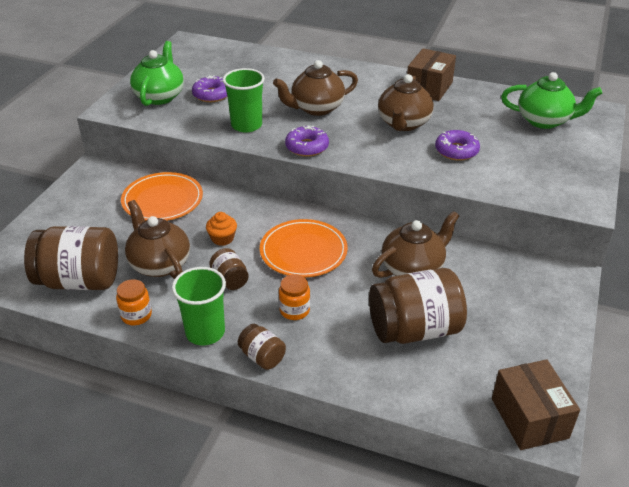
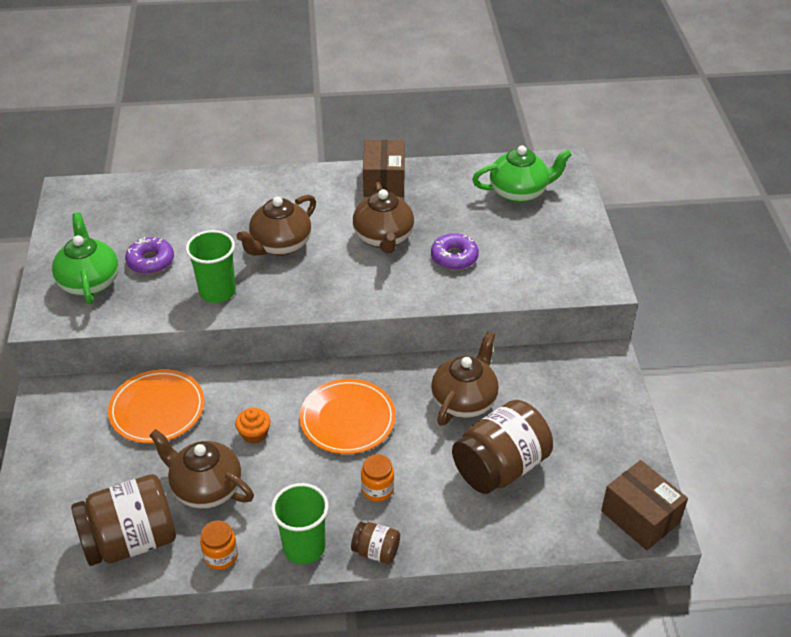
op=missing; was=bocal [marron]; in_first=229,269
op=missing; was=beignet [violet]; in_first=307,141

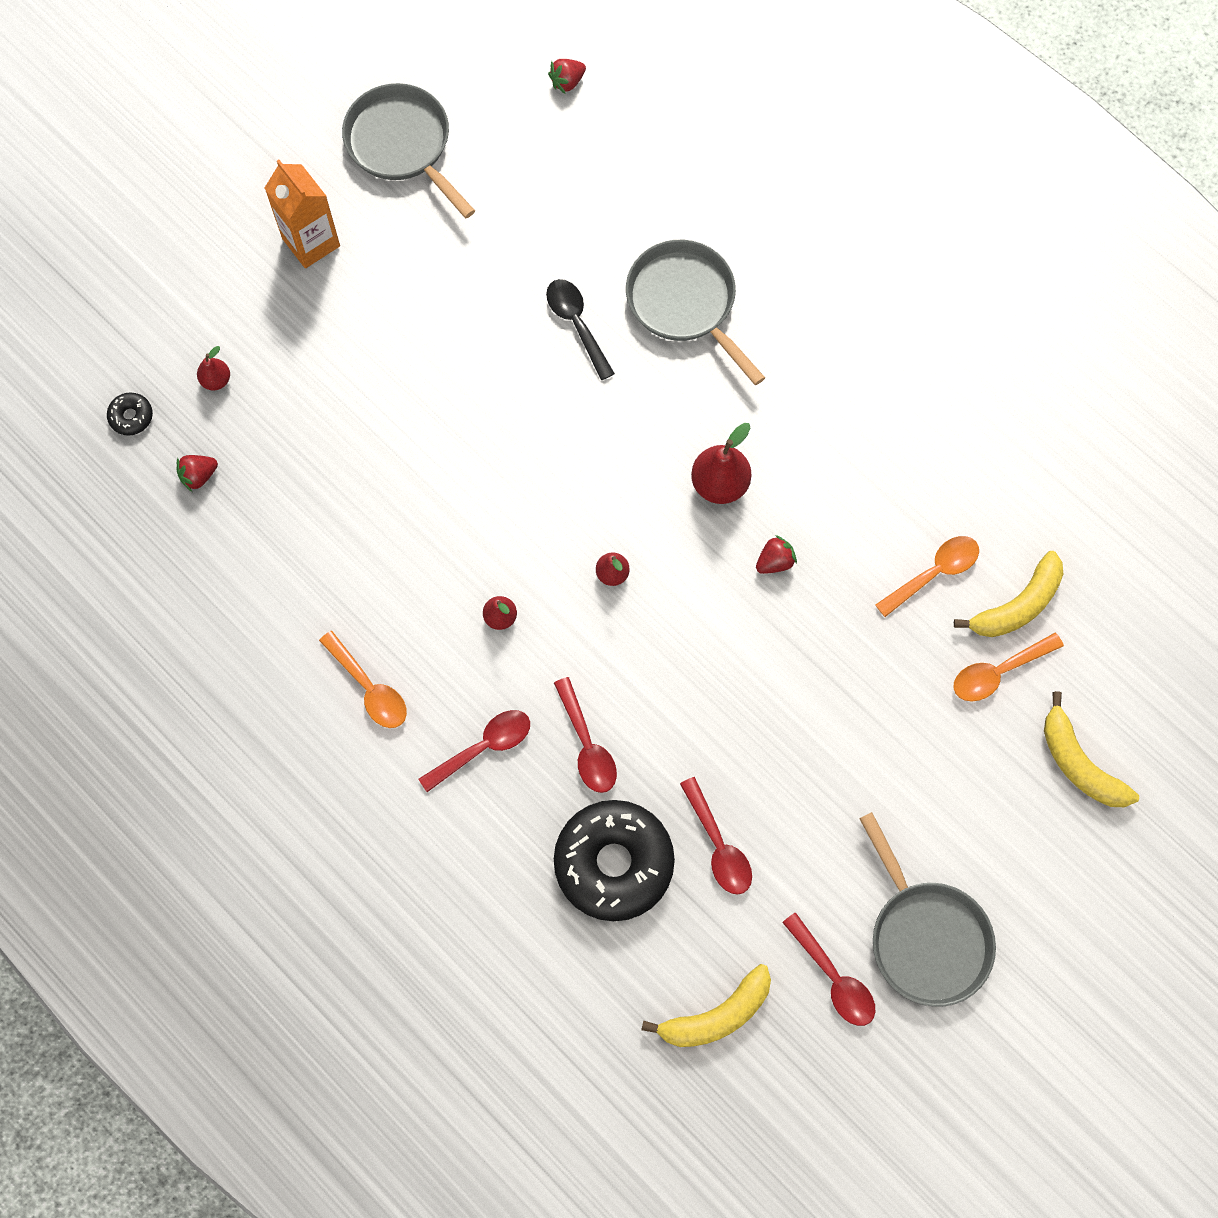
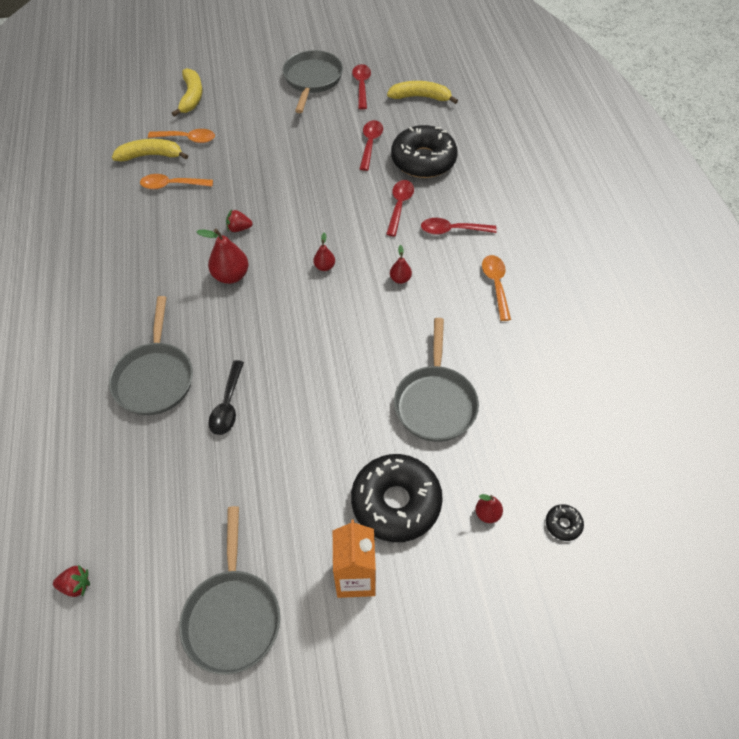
op=appeared; now=beignet [noir]; in_second=397,498
op=appeared; now=poêle [gris]; in_second=436,380
op=missing; was=fraise [rouge]; in_first=197,473

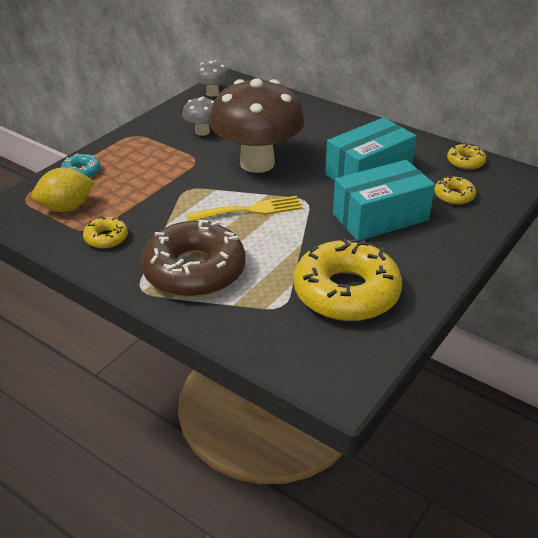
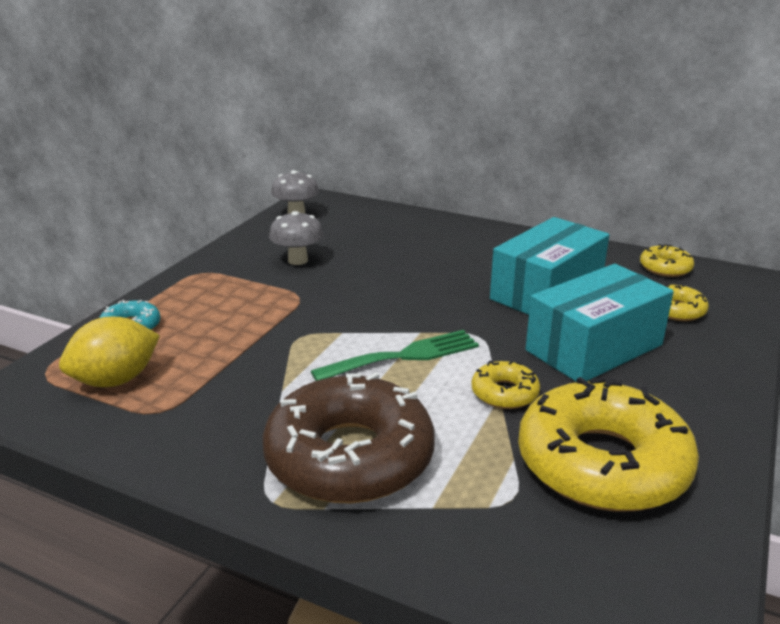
op=colour; was=fourchette [jaune]; now=fourchette [vert]; in_first=245,208; in_second=395,355
op=relocated; was=beignet [jaune]; in_first=105,232; in_second=505,384
op=missing; was=champignon [marron]; in_first=257,125

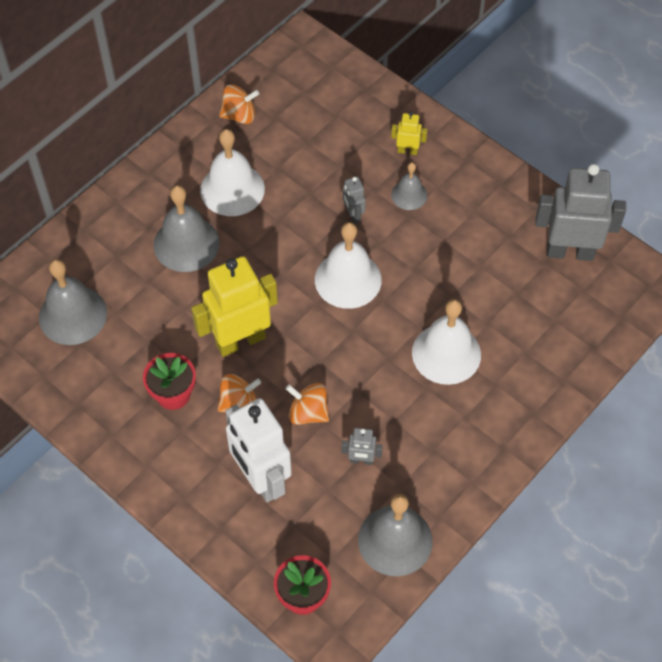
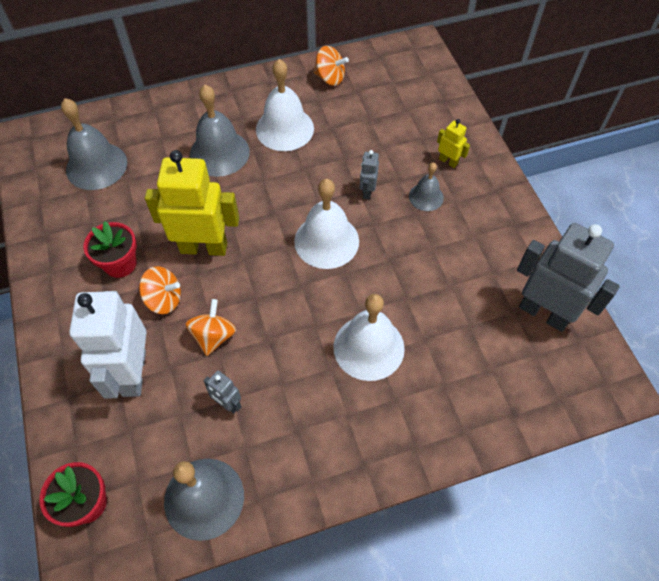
op=spun; was=toupie [orange]; in_first=307,404; in_second=210,327; clockwise=45

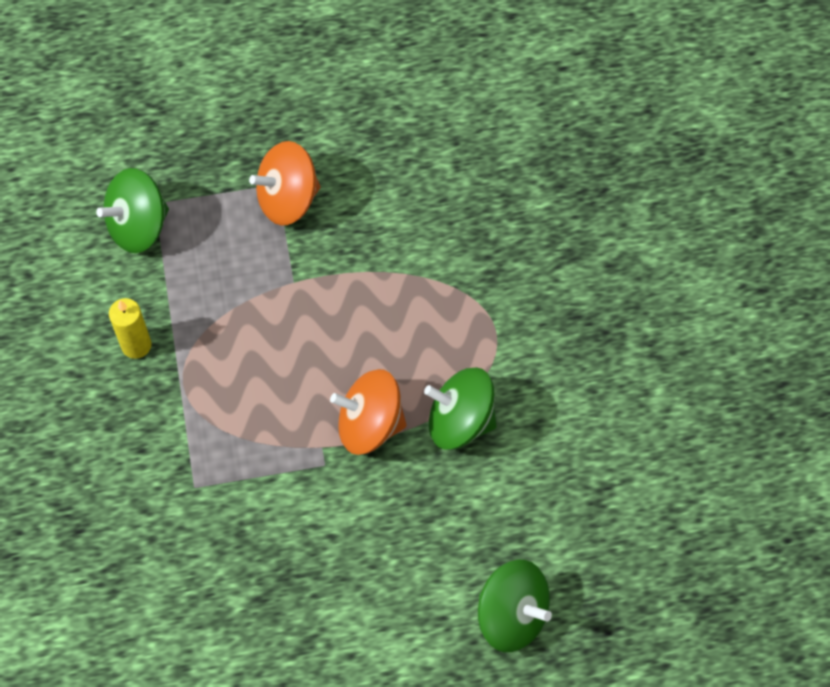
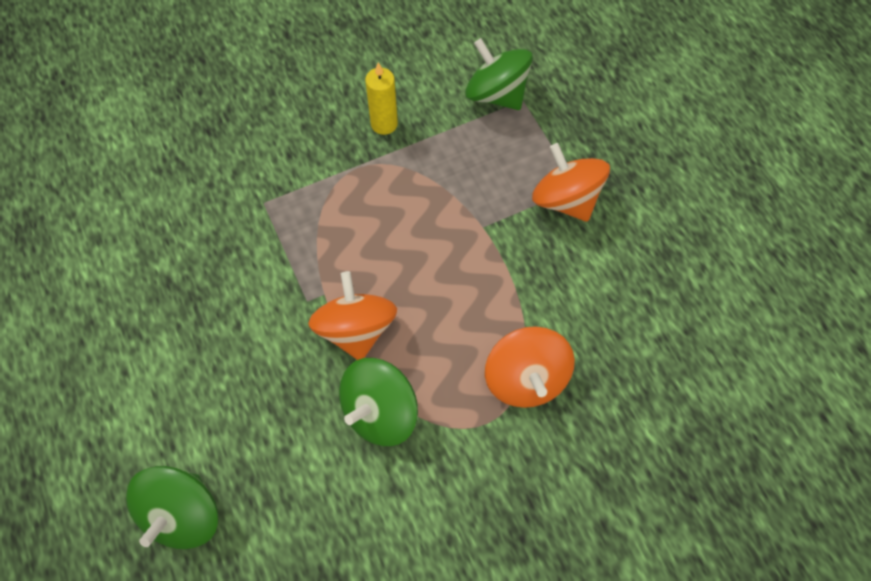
op=spun; was=toupie [vert]; in_first=460,408; in_second=378,402; clockwise=-135
op=appeared; now=toupie [orange]; in_second=530,367

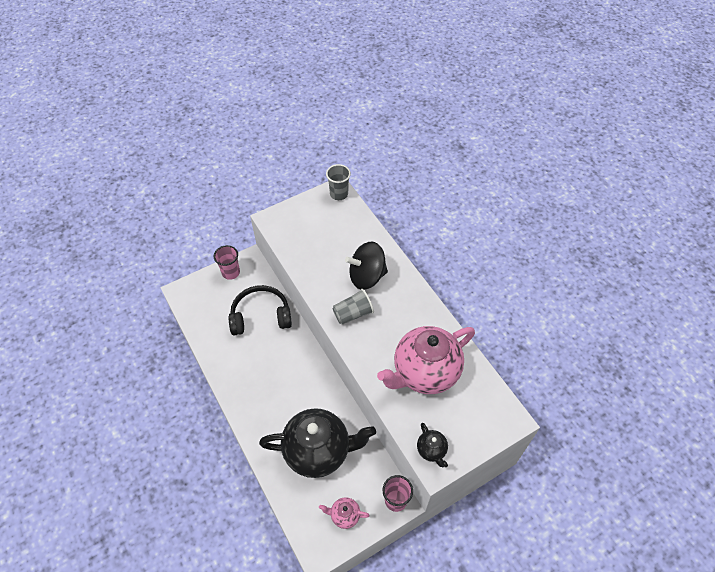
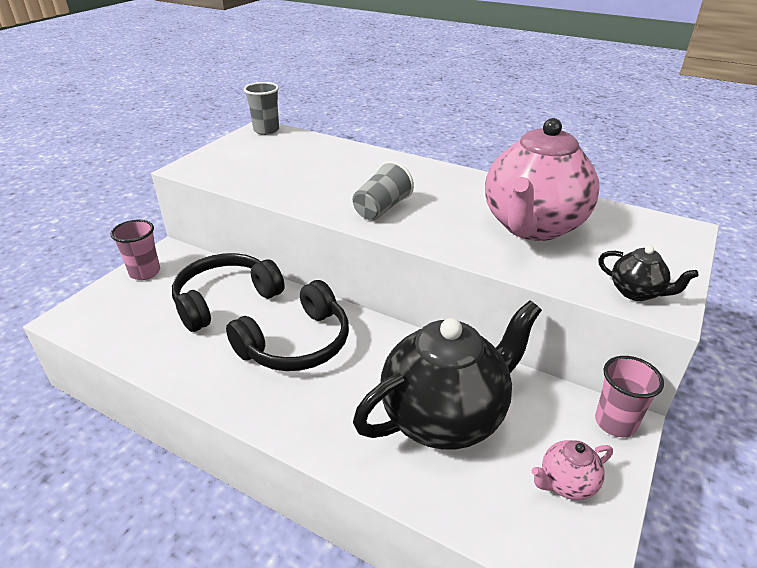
op=appeared; now=casque audio [noir]; in_second=287,325
op=missing; was=toupie [noir]; in_first=366,266

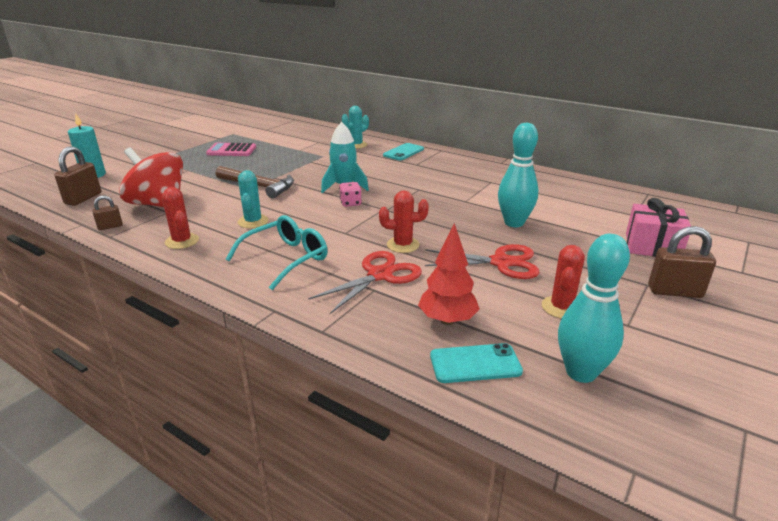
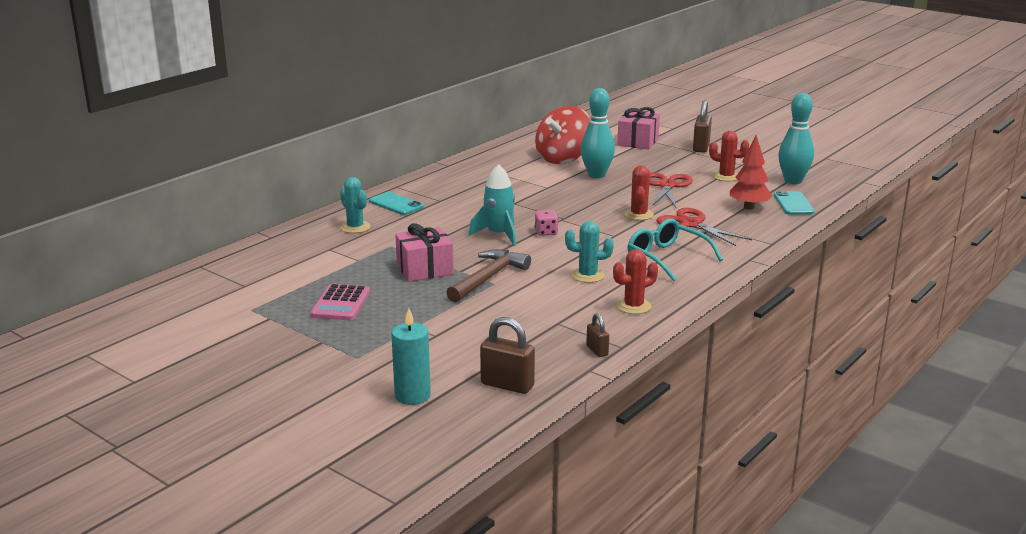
op=appeared; now=cadeau [rose]; in_second=424,252
op=relocated; was=toupie [rouge]; in_first=151,177; in_second=562,135

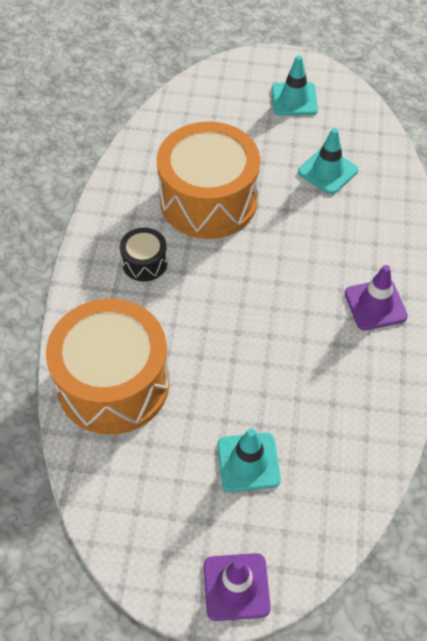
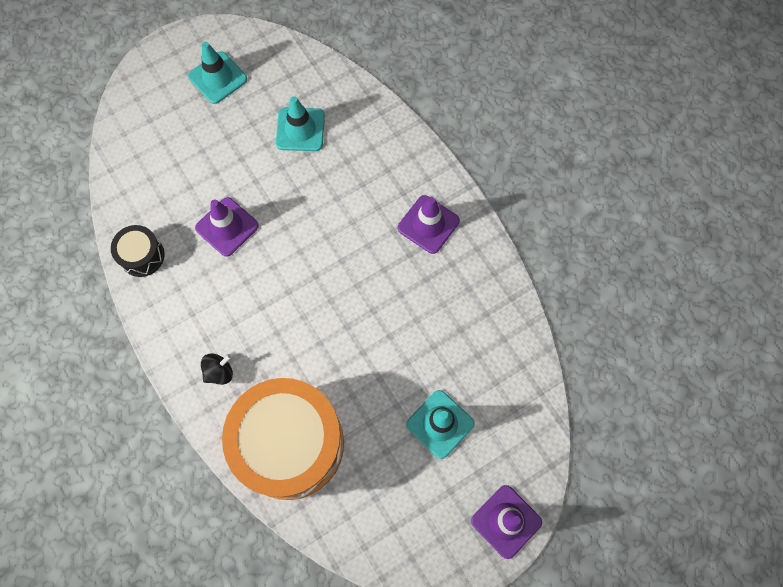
op=relocated; was=tambour [noir]; in_first=144,254; in_second=138,251
op=exchanged; was=tambour [orange]; now=cône de chantier [violet]; in_first=208,180; in_second=227,227
op=appeared; now=toupie [noir]; in_second=217,369

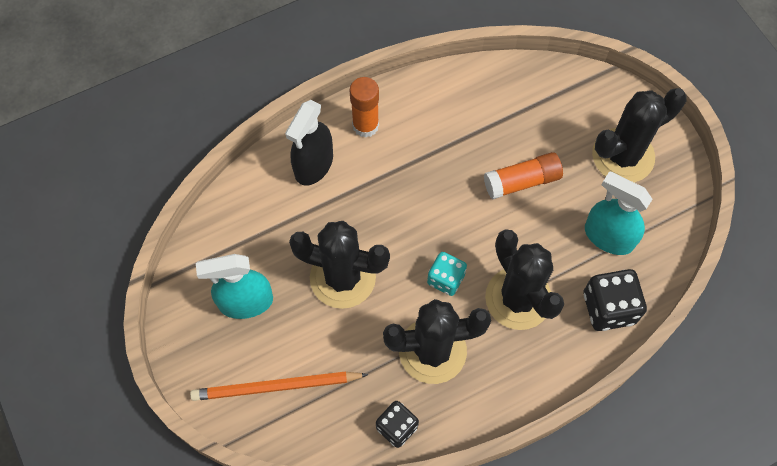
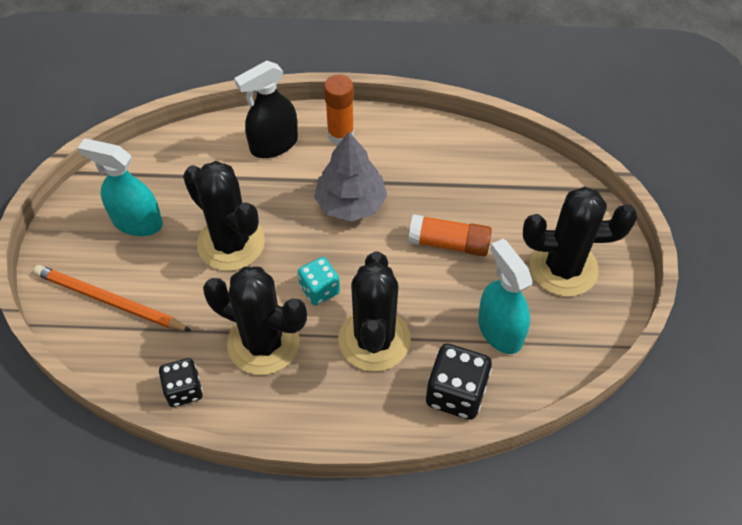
op=appeared; now=arbre [gris]; in_second=350,176

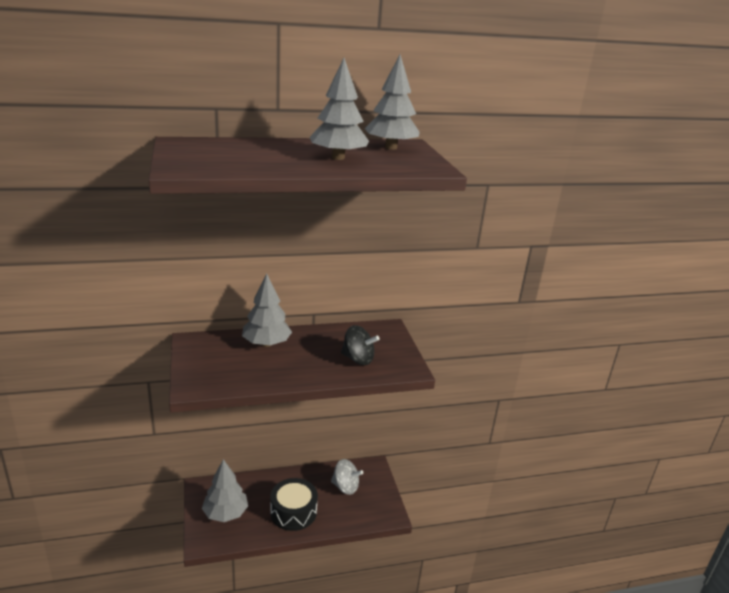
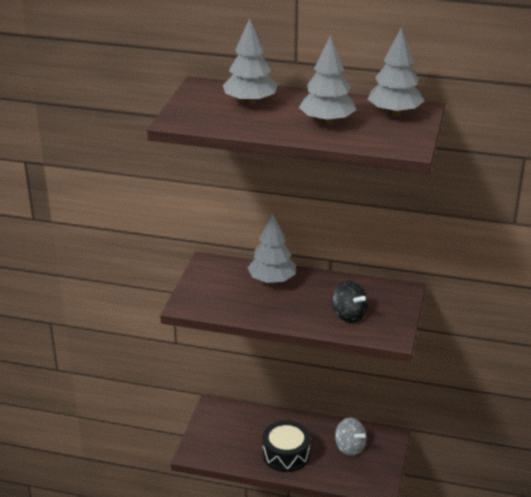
op=relocated; was=arbre [gris]; in_first=225,490; in_second=250,61

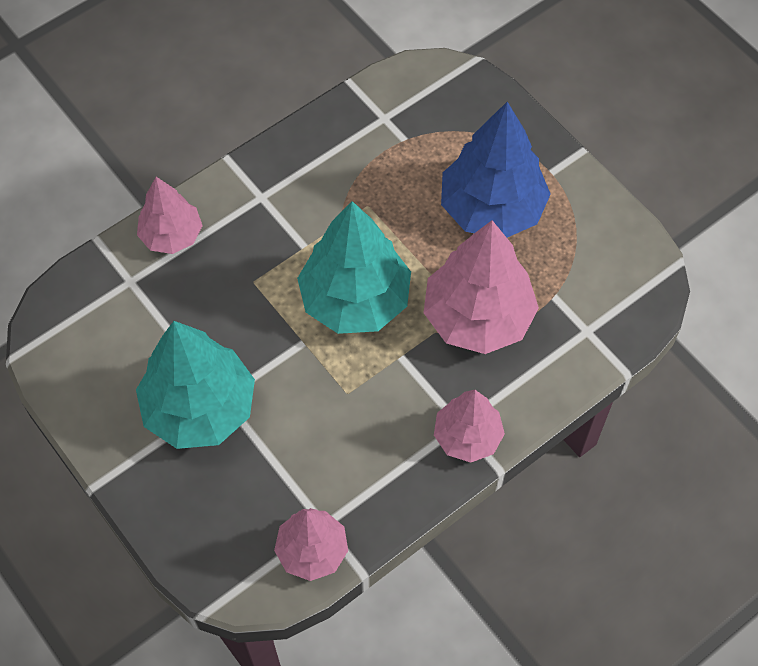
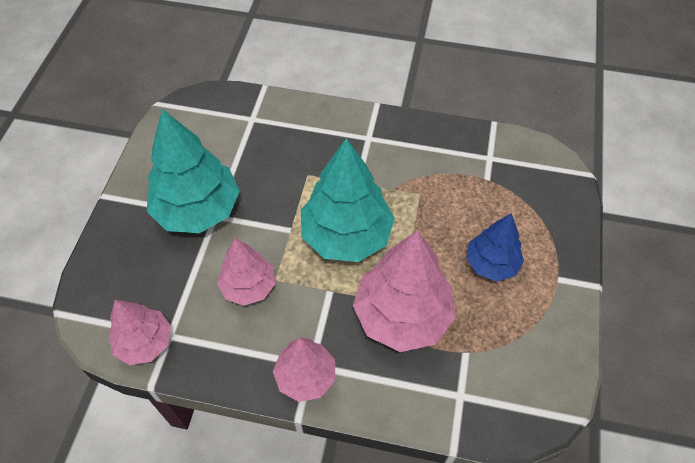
op=relocated; was=arbre [rose]; in_first=170,215; in_second=246,272
op=size; was=arbre [bleu]; in_first=496,169; in_second=495,247; ratio=0.59

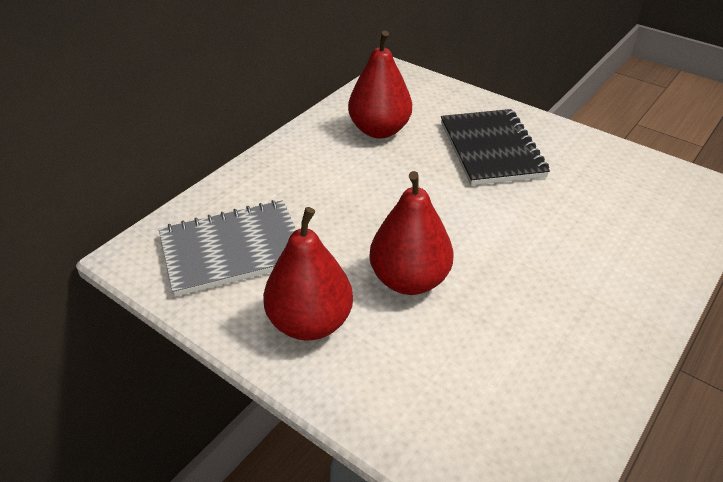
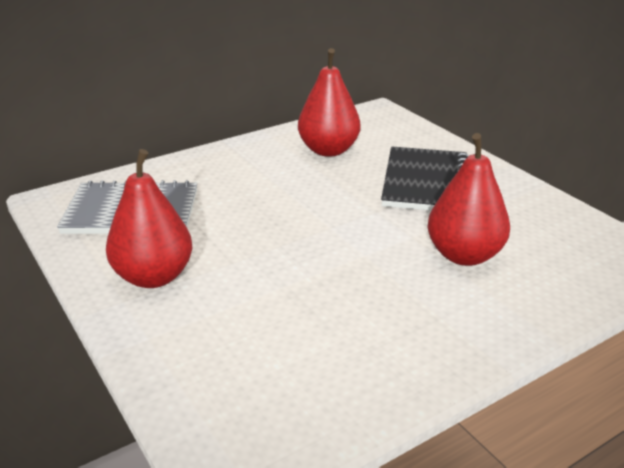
op=relocated; was=poire [rouge]; in_first=411,233; in_second=468,199

